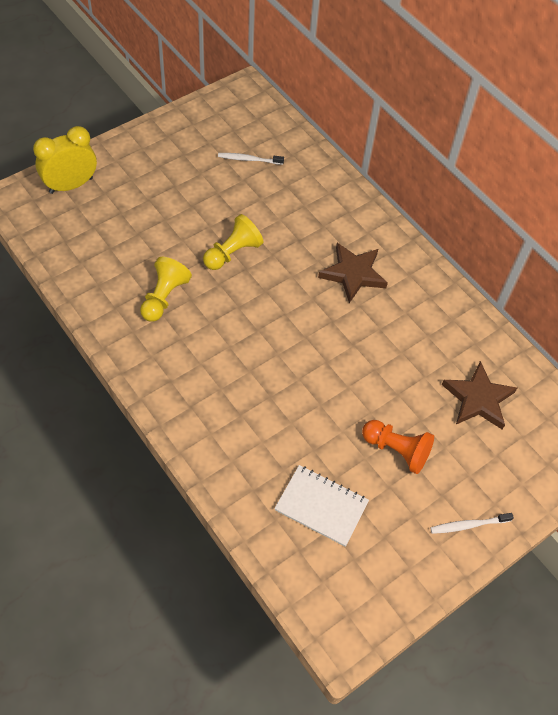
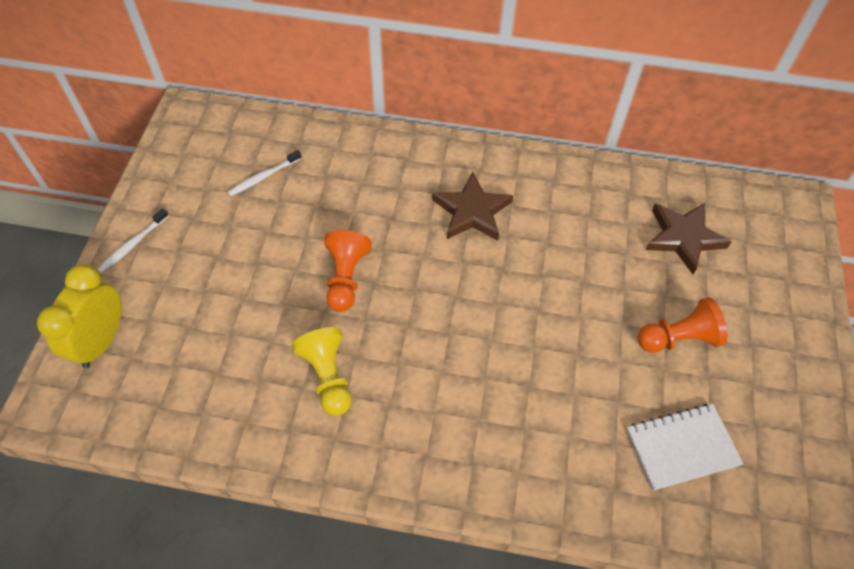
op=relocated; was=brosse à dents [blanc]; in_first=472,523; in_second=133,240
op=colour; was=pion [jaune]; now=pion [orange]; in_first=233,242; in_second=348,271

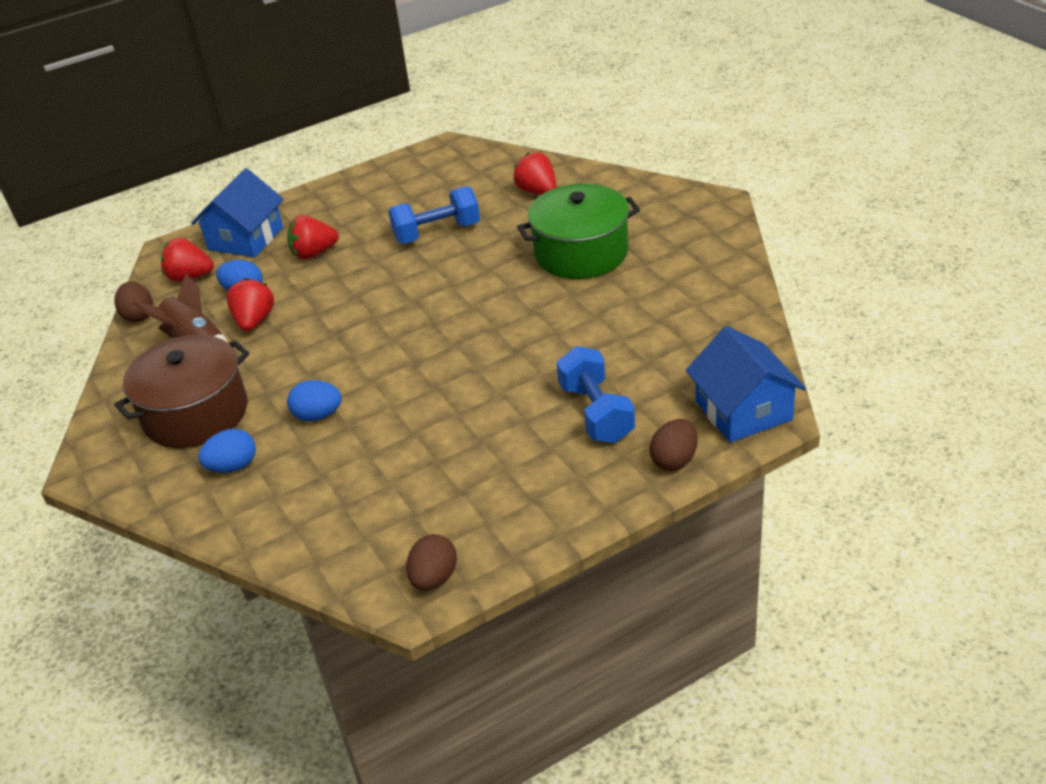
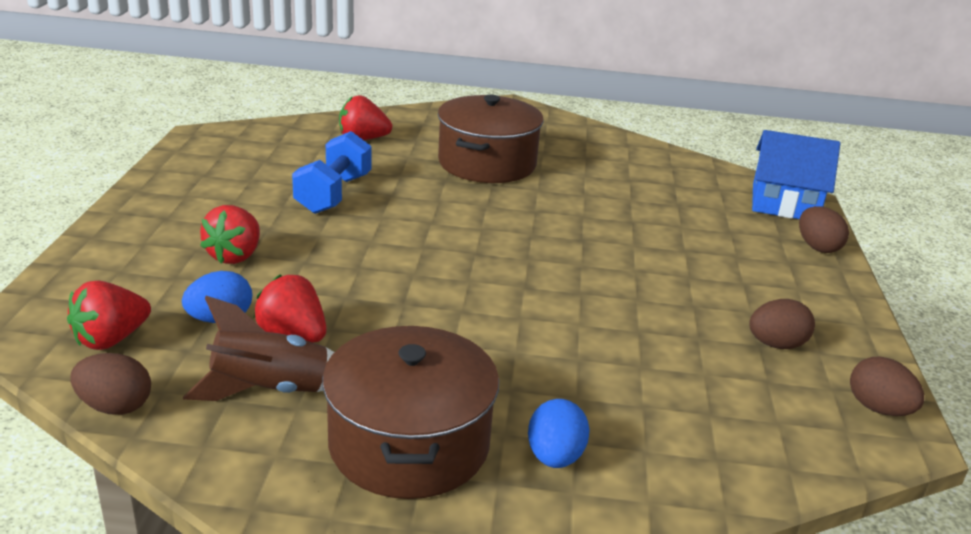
op=colour; was=marmite [vert]; now=marmite [marron]; in_first=578,231; in_second=491,139
op=appeared; now=œuf [marron]; in_second=782,324
op=missing; was=maison [bleu]; in_first=237,212
op=missing; was=œuf [bleu]; in_first=314,400
op=missing; was=haltère [bleu]; in_first=595,394

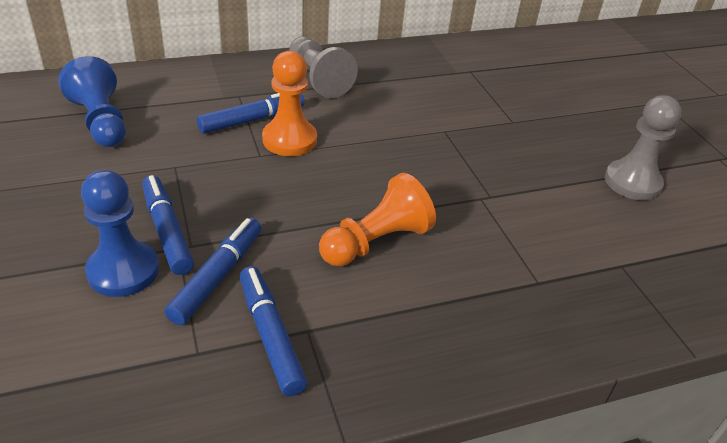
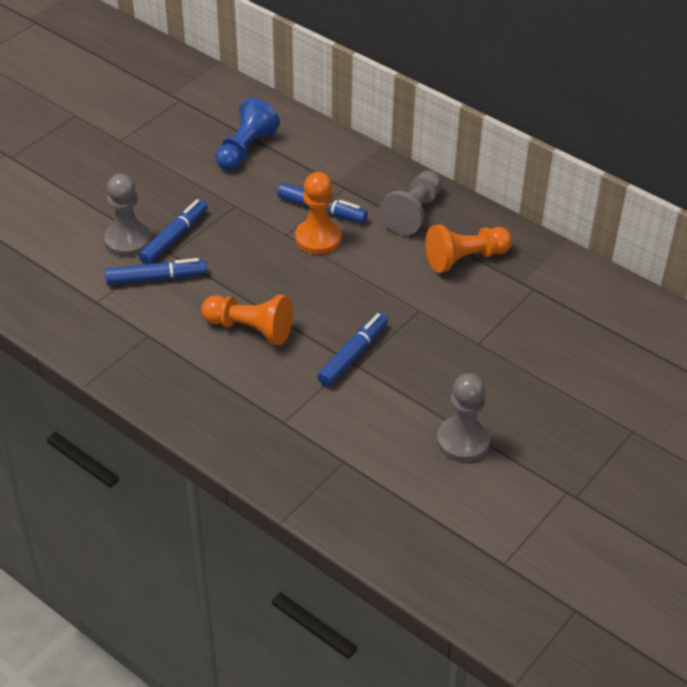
op=colour; was=pion [bleu]; now=pion [gris]; in_first=120,233; in_second=128,215
op=relocated; was=feutre [bleu]; in_first=273,331; in_second=352,349
op=appeared; now=pion [orange]; in_second=469,249

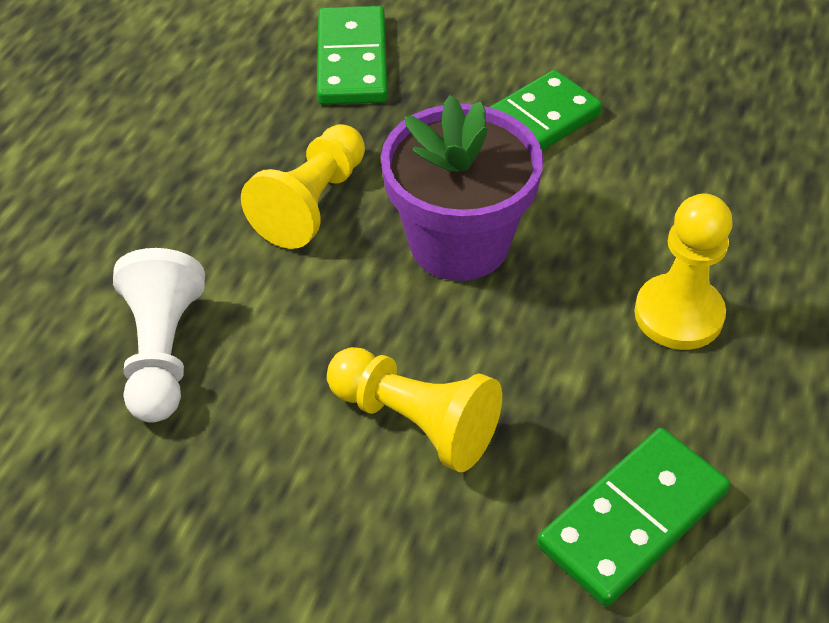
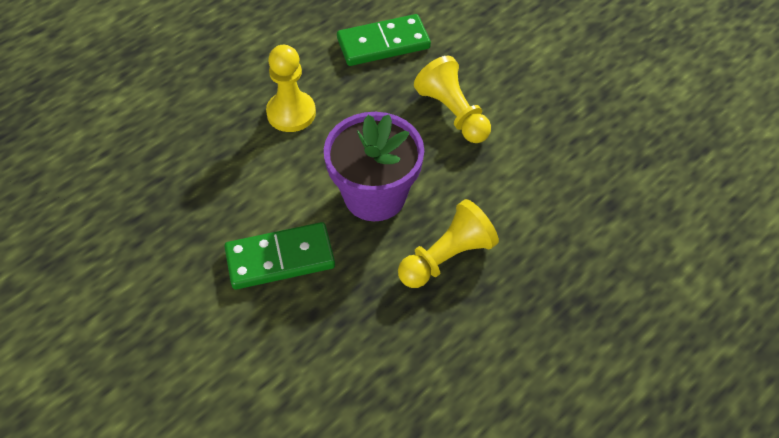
op=missing; was=pion [blanc]; in_first=159,335
op=missing; was=domino [vert]; in_first=352,55

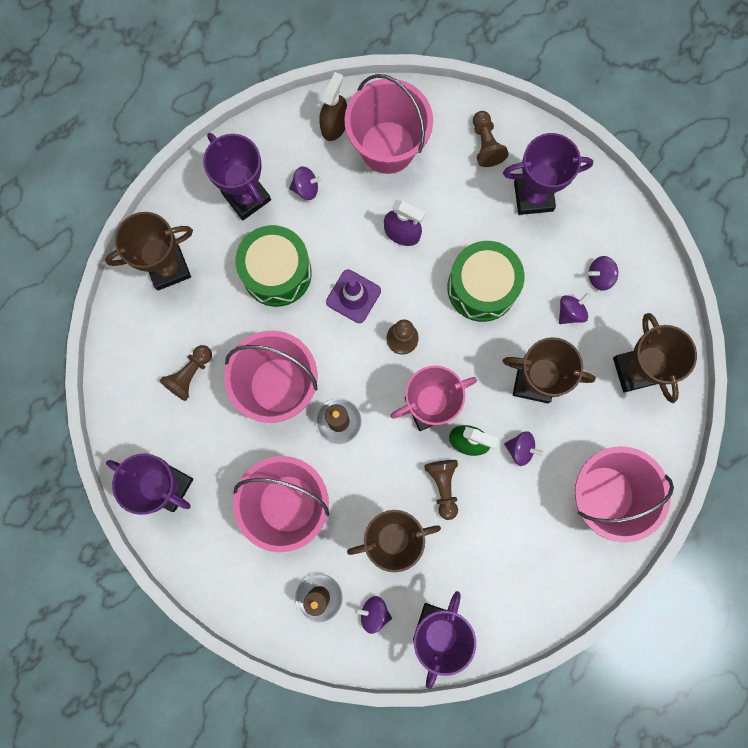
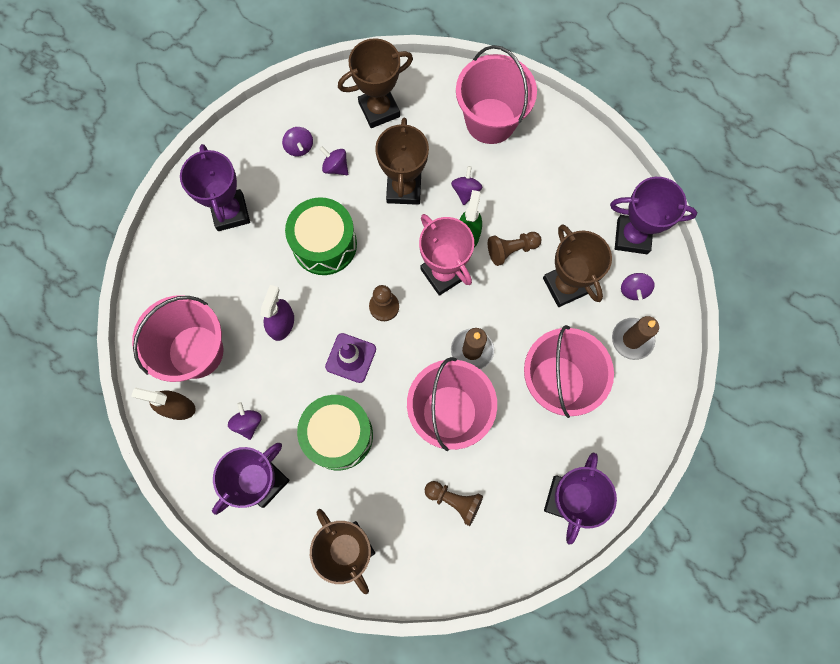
op=missing; was=pion [marron]; in_first=490,139

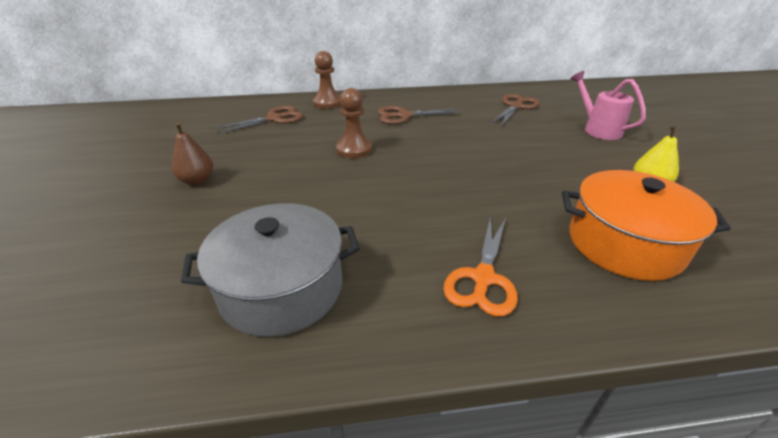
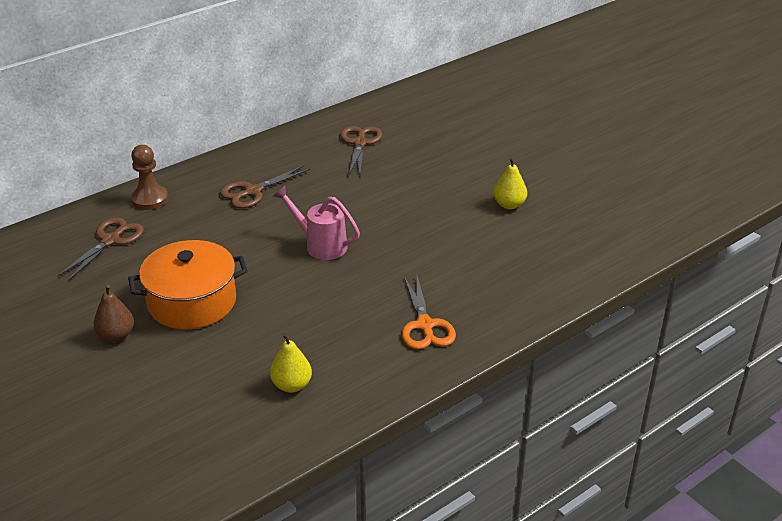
op=relocated; was=marmite [orange]; in_first=646,225; in_second=188,284
op=exchanged; was=marmite [gris]; now=poire [jaune]; in_first=270,270; in_second=291,363
op=relocated; was=arrosoir [rose]; in_first=608,105; in_second=316,223
op=missing; was=pion [marron]; in_first=354,123

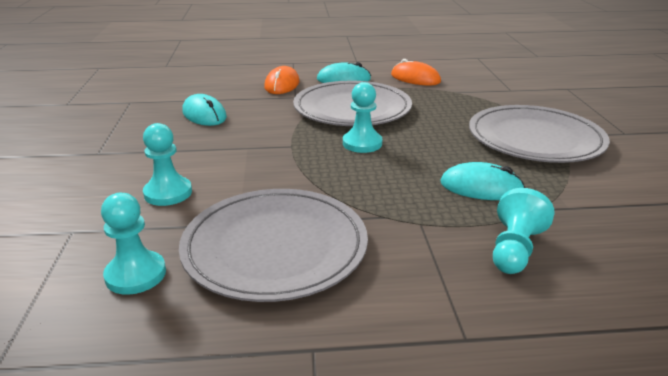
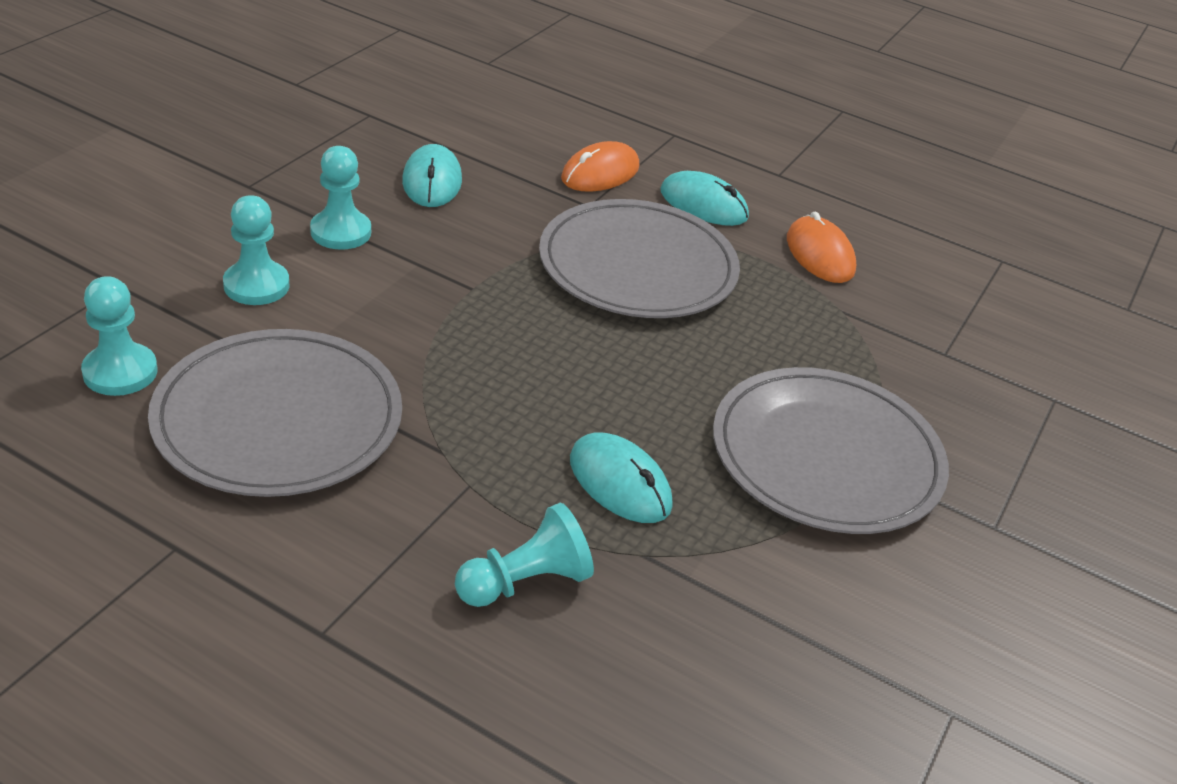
op=relocated; was=pion [turquoise]; in_first=363,117; in_second=340,198

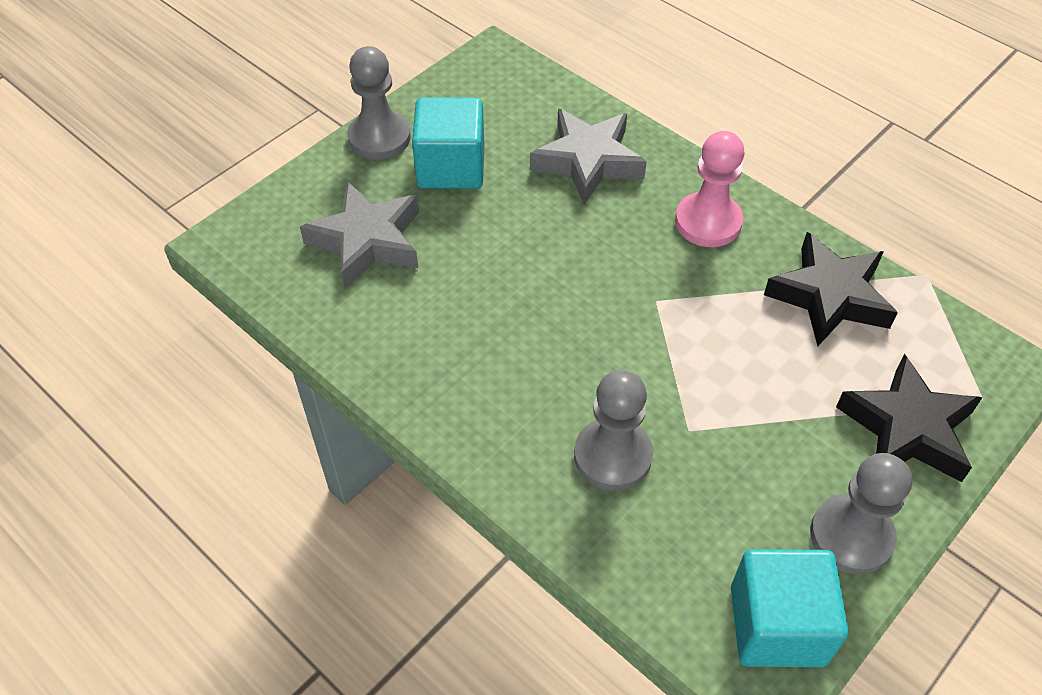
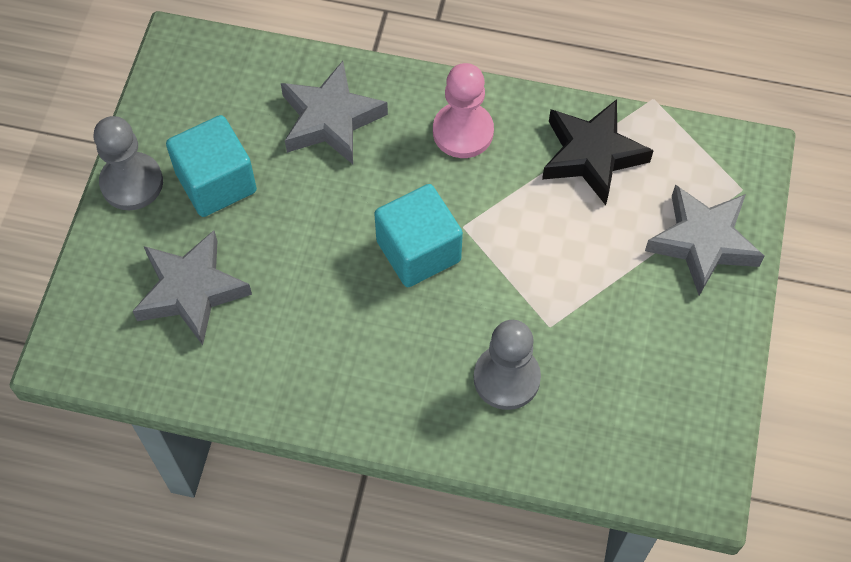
op=relocated; was=cube [turquoise]; in_first=790,608; in_second=418,235
op=colour; was=étoile [noir]; now=étoile [gris]; in_first=909,418; in_second=705,239
op=missing; was=pion [gris]; in_first=861,514

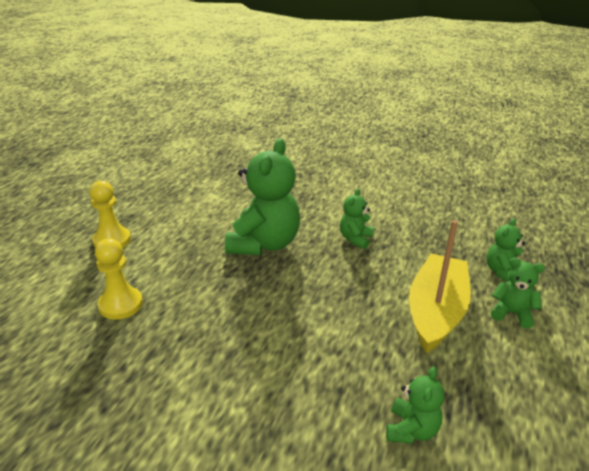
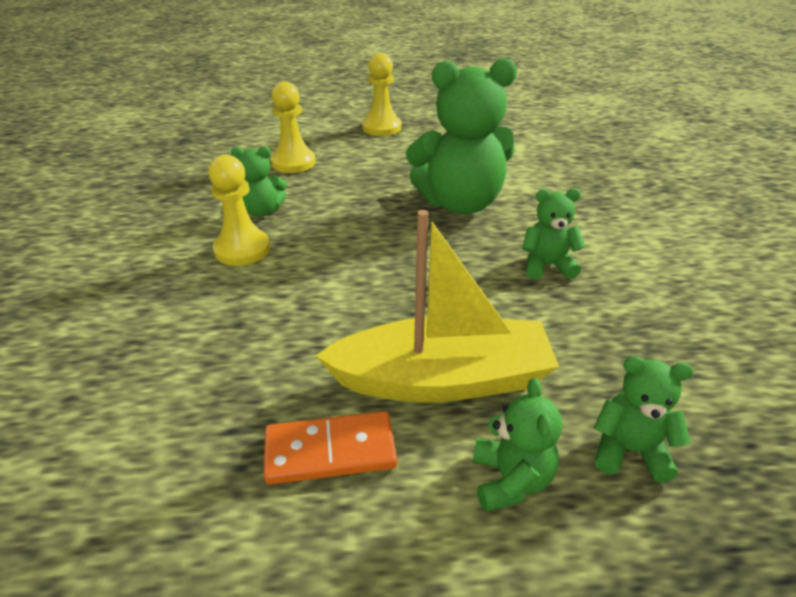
op=appeared; now=pion [jaune]; in_second=239,210
op=relocated; was=ours en peluche [vert]; in_first=415,405; in_second=259,181
op=appeared; now=domino [orange]; in_second=330,448

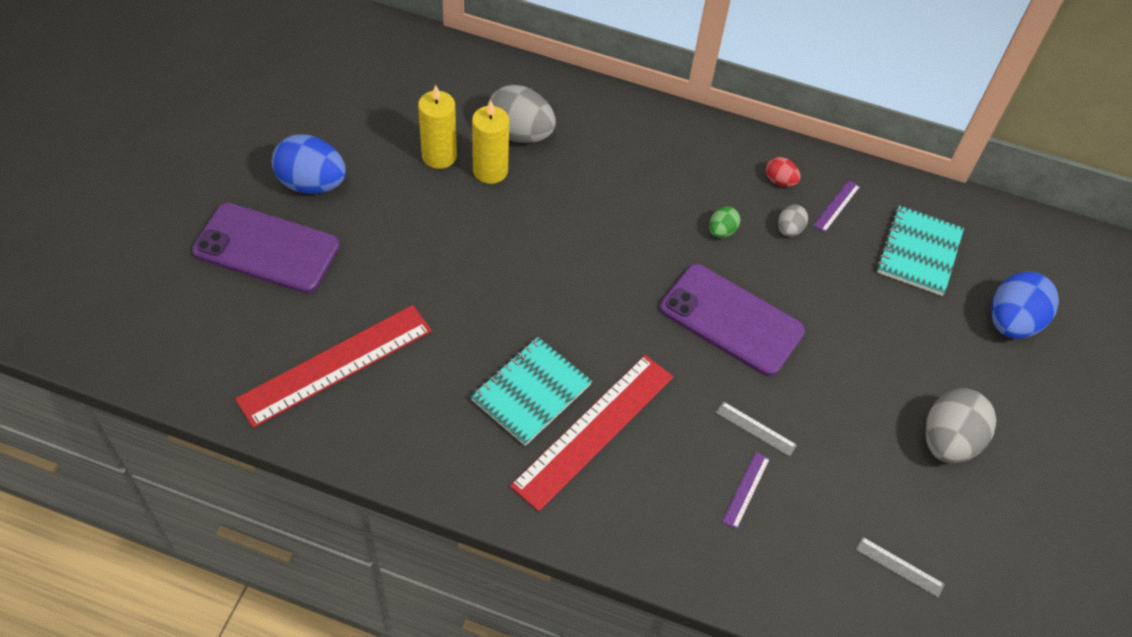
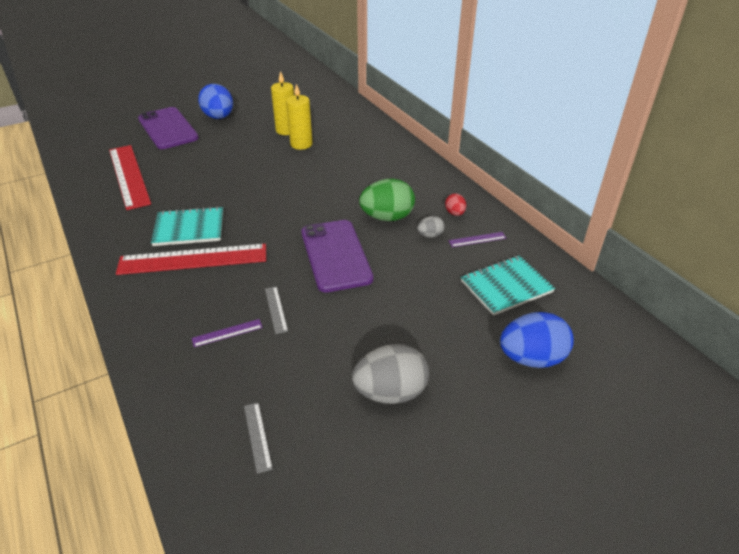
op=spun; was=règle [rouge]; in_first=333,366; in_second=130,177; clockwise=60
op=size; was=œuf [vert]; in_first=724,222; in_second=387,200; ratio=2.01
op=missing; was=œuf [gris]; in_first=521,114

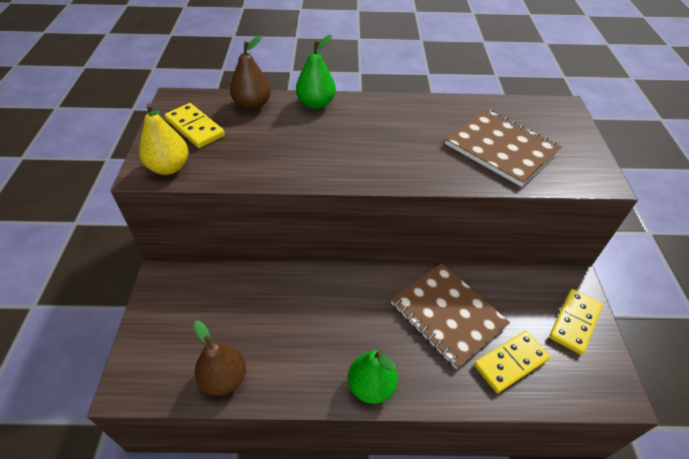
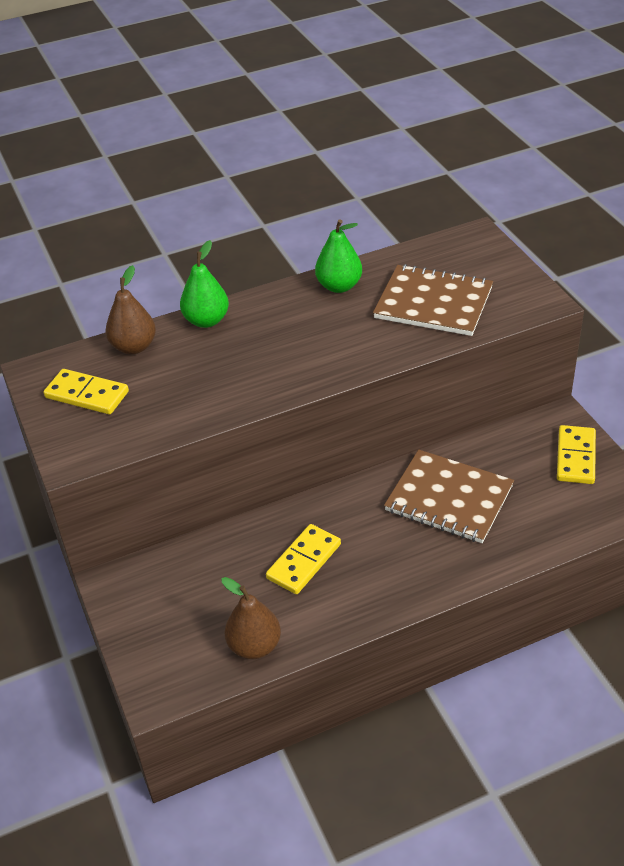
op=relocated; was=domino [jaune]; in_first=512,362; in_second=303,559
op=relocated; was=poire [vert]; in_first=373,377; in_second=338,256
op=missing; was=poire [jaune]; in_first=164,139

